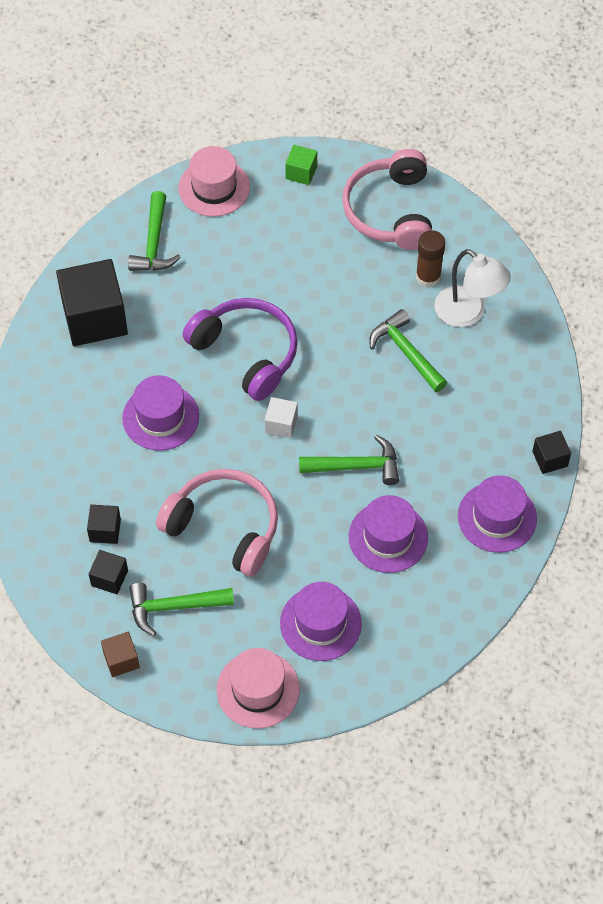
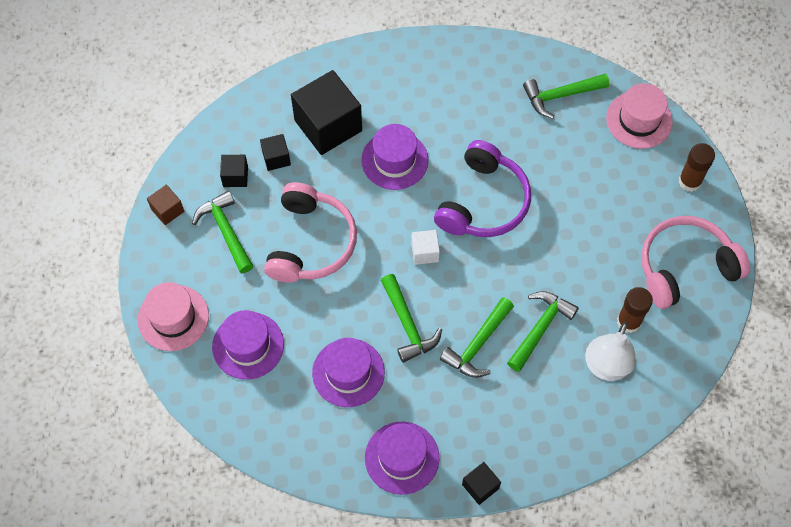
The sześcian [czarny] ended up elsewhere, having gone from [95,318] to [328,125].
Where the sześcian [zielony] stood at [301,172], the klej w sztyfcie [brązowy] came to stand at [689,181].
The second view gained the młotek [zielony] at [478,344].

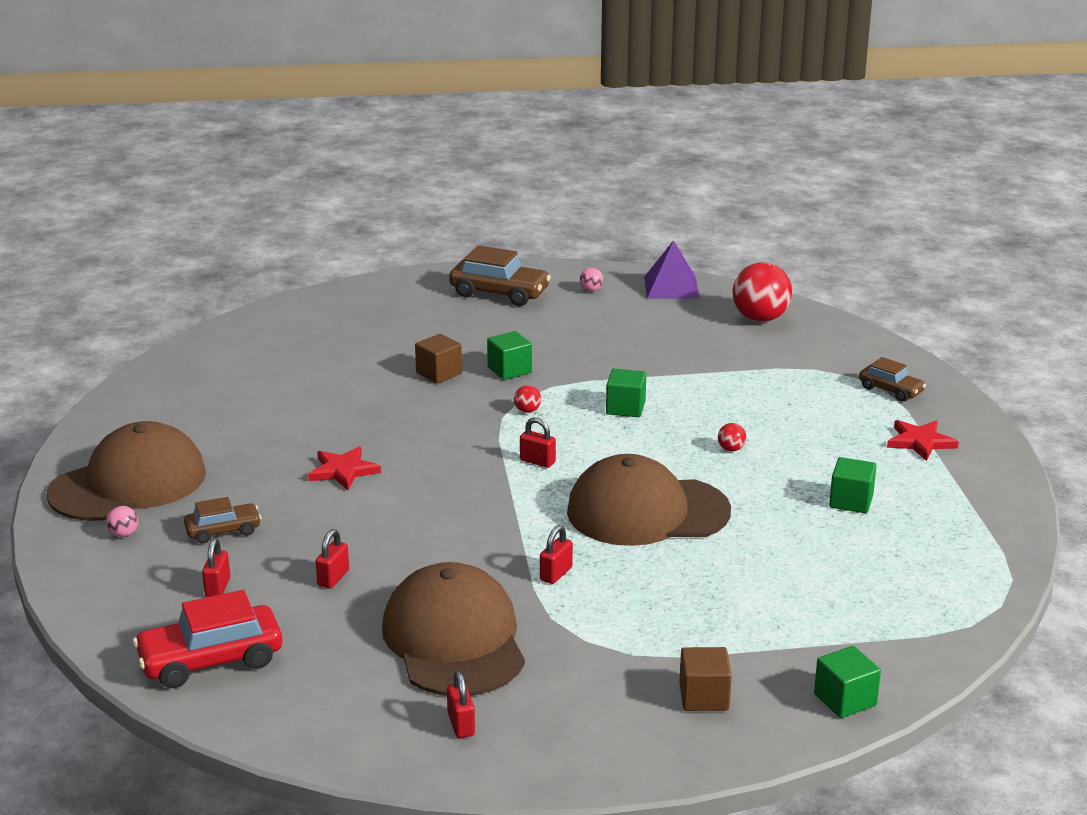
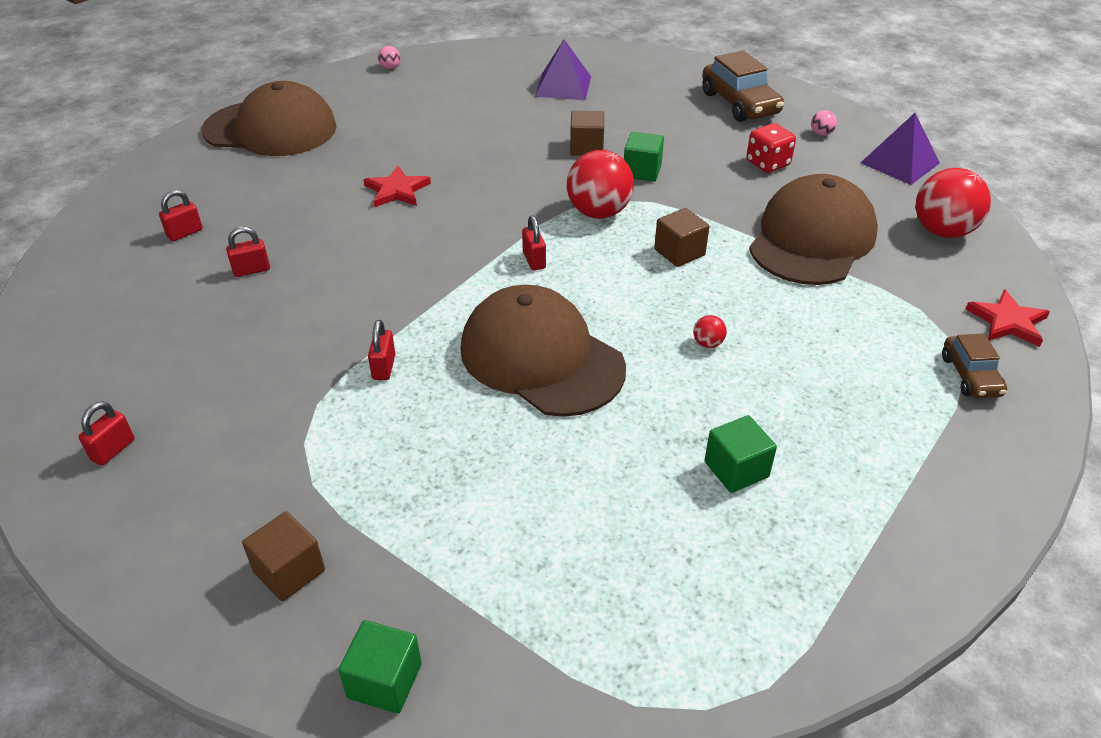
The piłka [różowy] ended up elsewhere, having gone from [124,534] to [390,68].
The second view lost the samochód [czerwony] at [211,660].
The second view lost the samochód [brązowy] at [223,531].
The czapka [brązowy] ended up elsewhere, having gone from [454,639] to [812,239].
The size of the piłka [czerwony] at [527,411] changed by a factor of 2.39.
The kłódka [czerwony] at [556,574] ended up facing another way, 75 degrees counterclockwise from before.
What was the sześcian [zielony] at [625,408] turned into the sześcian [brązowy] at [679,252].
The gwiazda [czerwony] ended up elsewhere, having gone from [920,442] to [1008,321].
The second view gained the piramida [fioletowy] at [563,86].
The second view gained the kostka do gry [czerwony] at [767,164].

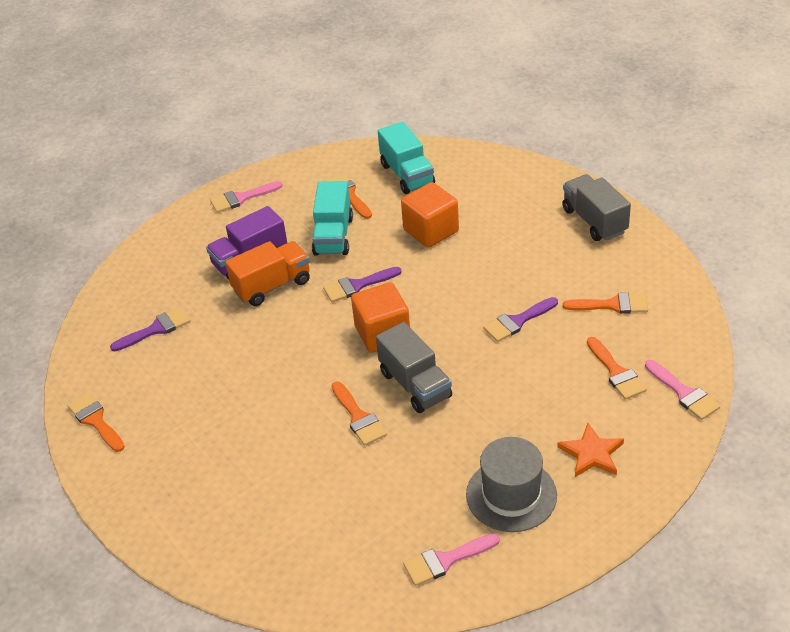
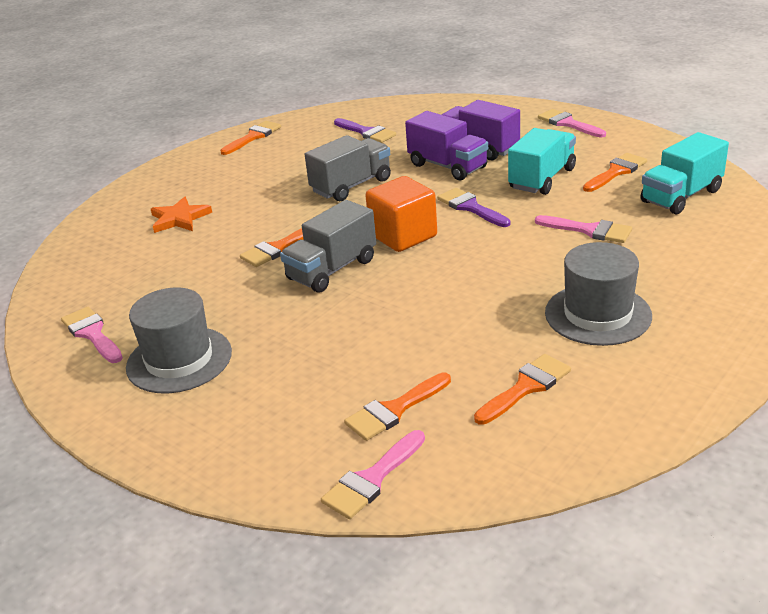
What was the ciężarówka [pomarańczowy] at [272,286] turned into the ciężarówka [fioletowy] at [447,166].
The ciężarówka [turkusowy] at [333,236] ended up facing another way, 135 degrees clockwise from before.
Where the sześcian [pomarańczowy] stood at [431,231], the pędzel [różowy] came to stand at [589,230].
The second view lost the pędzel [fioletowy] at [517,321].
The gwiazda [pomarańczowy] ended up elsewhere, having gone from [591,453] to [179,218].
The ciężarówka [szary] ended up elsewhere, having gone from [594,221] to [351,186].
The pędzel [pomarańczowy] at [612,305] ended up facing another way, 120 degrees counterclockwise from before.
The second view gained the kapelusz [szary] at [597,314].

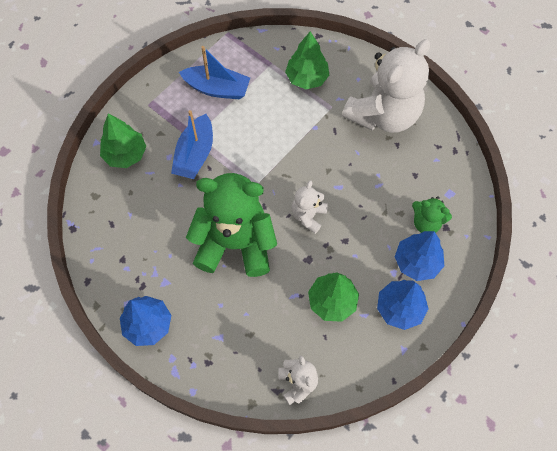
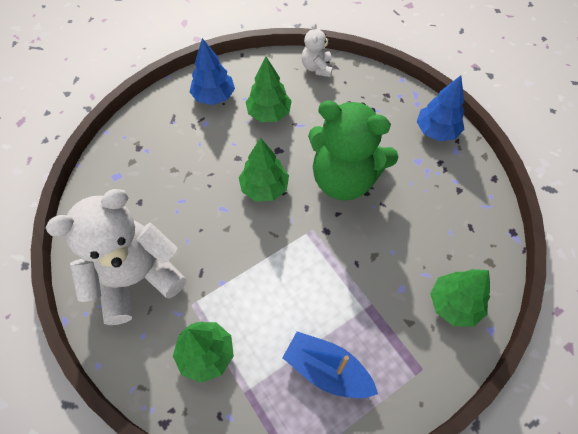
The second view lost the łódka [niebieski] at [195,154].
Where the miś [biały] stood at [308,215], the drzewko [zielony] came to stand at [264,188].
The second view lost the drzewko [niebieski] at [417,262].
The second view lost the miś [zielony] at [426,223].

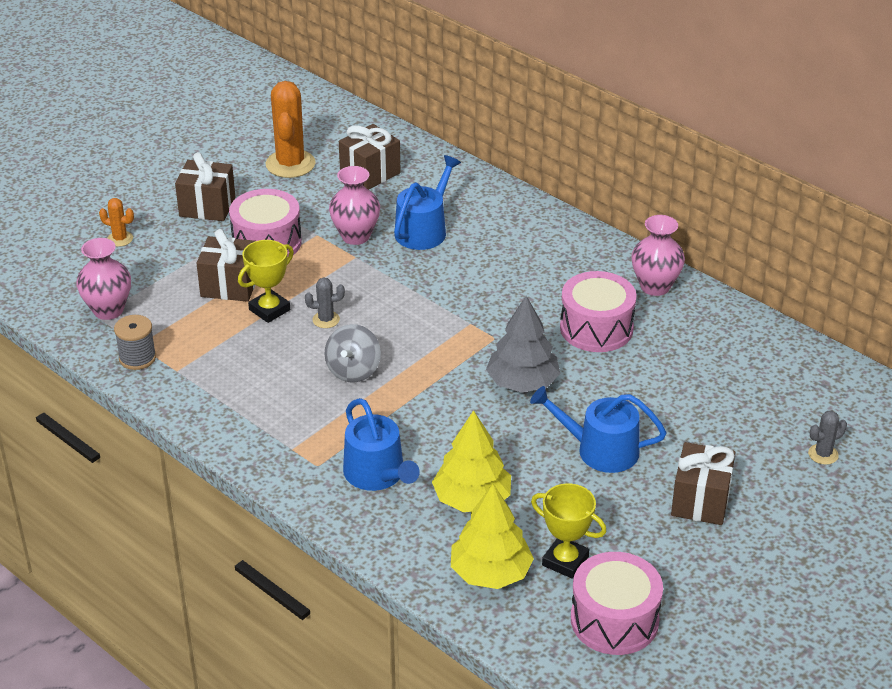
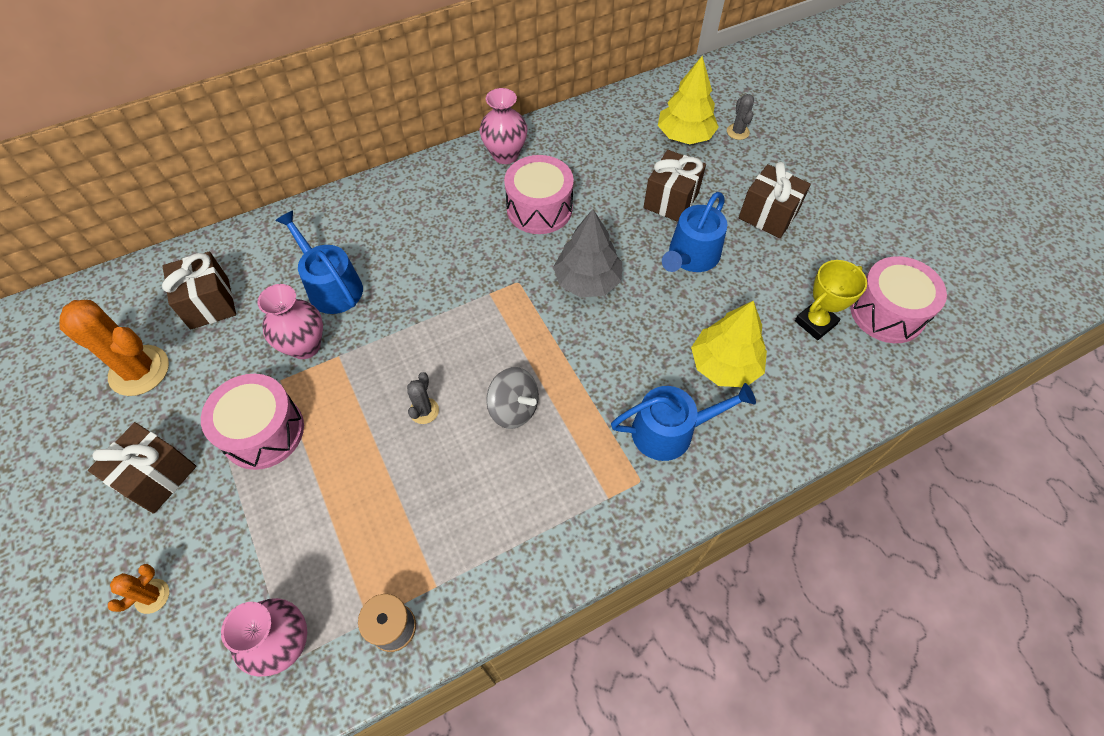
The prezent [brązowy] ended up elsewhere, having gone from [230,285] to [671,200].
The second view lost the puchar [żółty] at [269,310].
The drzewko [żółty] ended up elsewhere, having gone from [490,573] to [684,136].

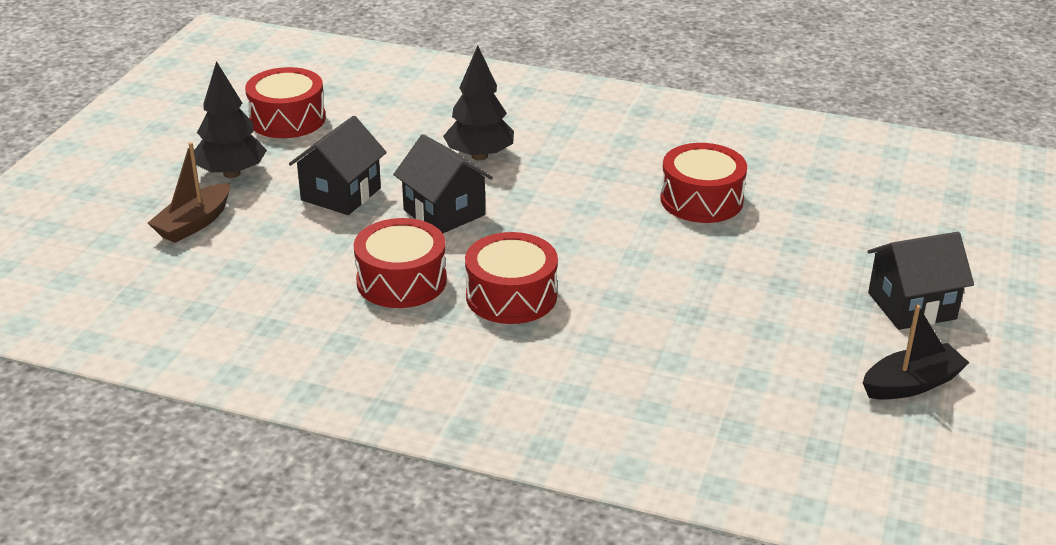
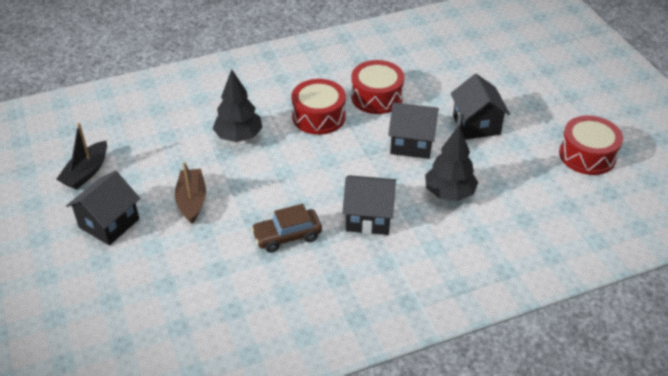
The łódka [brązowy] ended up elsewhere, having gone from [194,223] to [192,201].
The drzewko [czarny] ended up elsewhere, having gone from [231,173] to [239,136].
Where the bęben [czerwony] stood at [701,200], the samochód [brązowy] came to stand at [287,236].
The second view gained the domek [czarny] at [368,217].

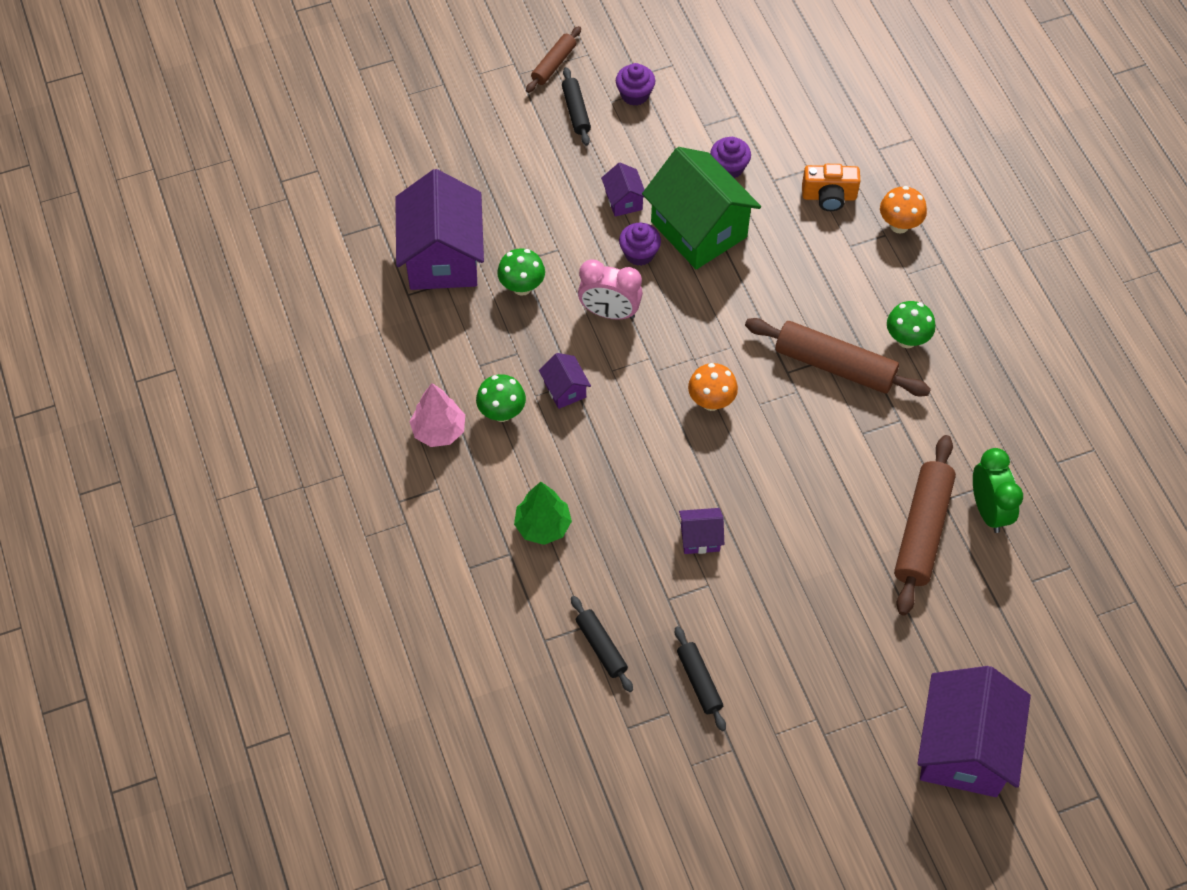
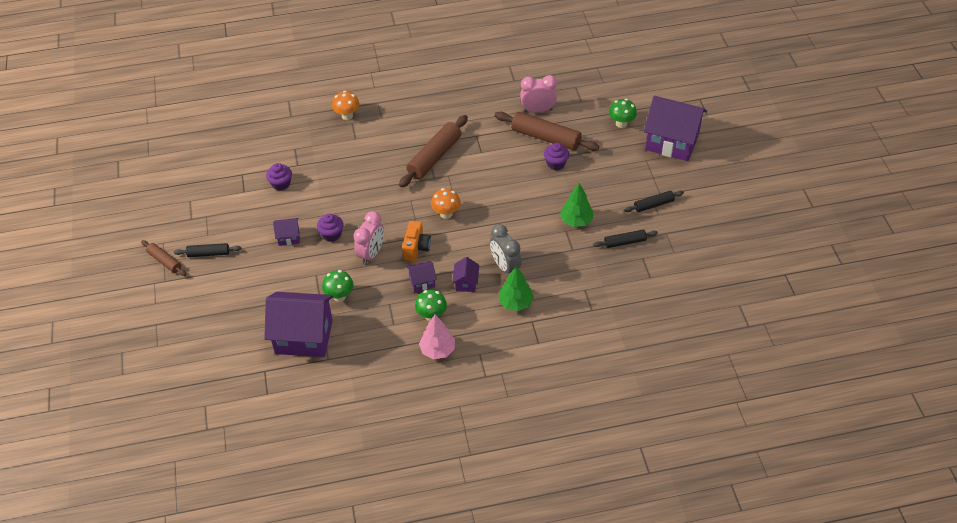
The wałek do ciasta [czarny] ended up elsewhere, having gone from [601,647] to [653,205].
The muffinka [fioletowy] ended up elsewhere, having gone from [635,95] to [556,163].
The second view lost the domek [zielony] at [699,229].
The domek [fioletowy] ended up elsewhere, having gone from [700,538] to [466,283].
The aparat fotograficzny [pomarańczowy] ended up elsewhere, having gone from [829,196] to [416,248].
The grzyb [zielony] ended up elsewhere, having gone from [906,339] to [621,123].
What was the budzik [zielony] at [988,510] turned into the budzik [różowy] at [538,110].
The second view gained the budzik [szary] at [505,266].
The second view gained the drzewko [zielony] at [576,220].

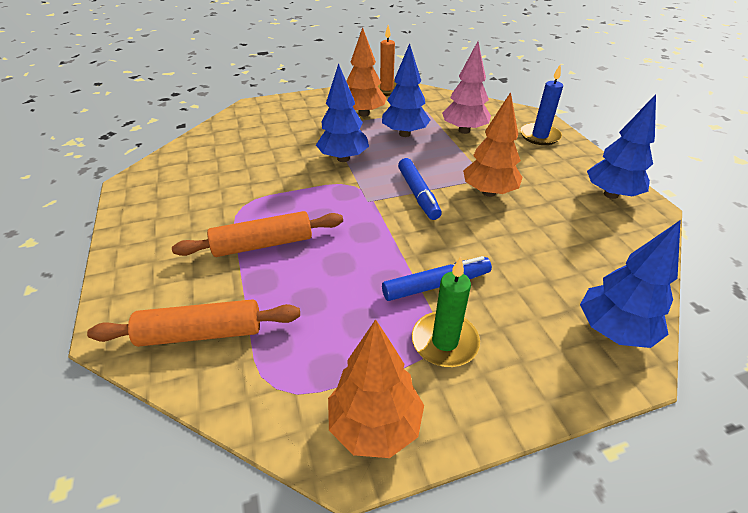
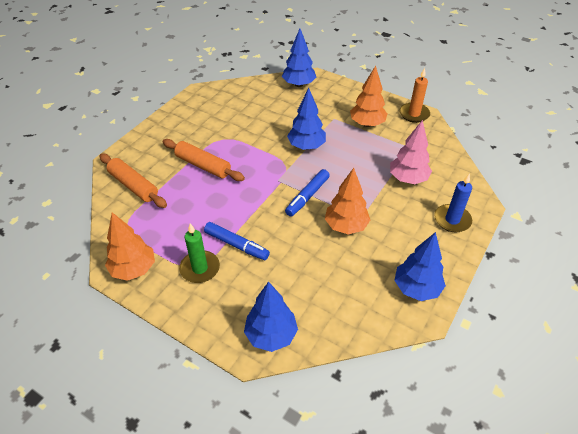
The drzewko [niebieski] ended up elsewhere, having gone from [404,134] to [298,84].

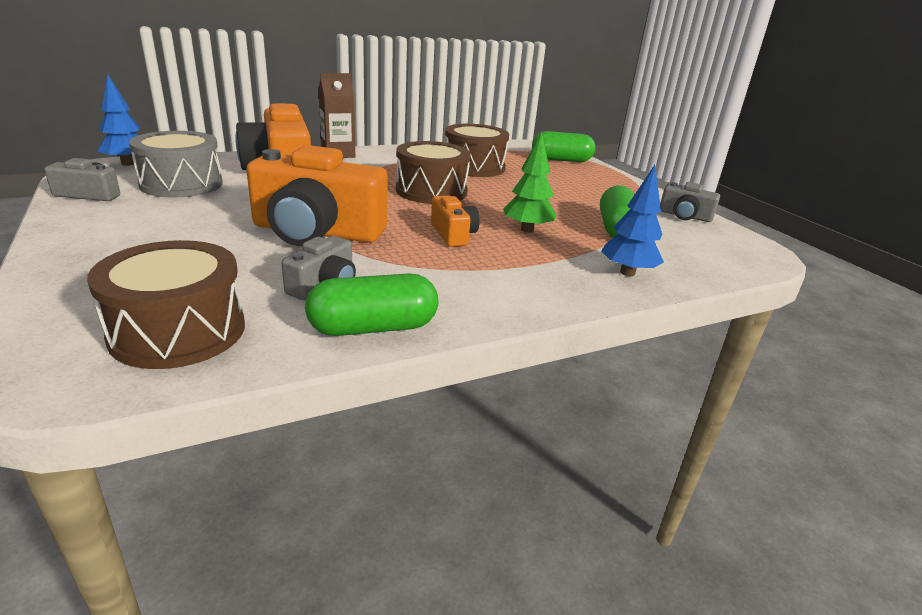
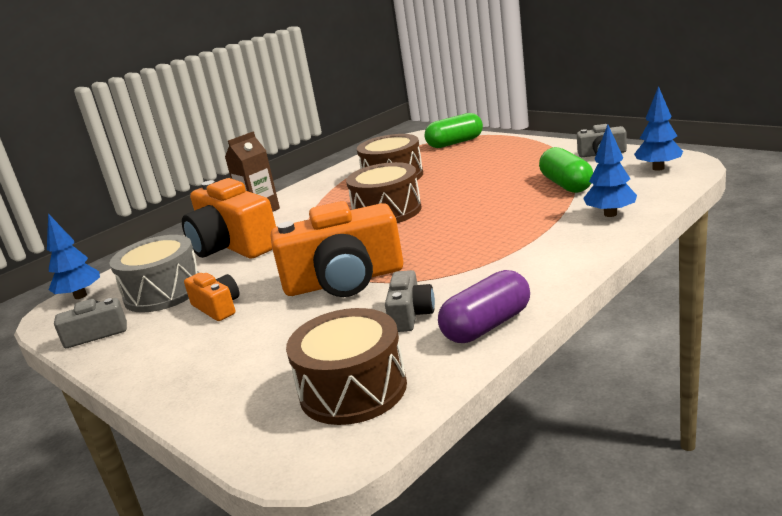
What was the kapsułka [zielony] at [373,328] turned into the kapsułka [fioletowy] at [487,326].
The aparat fotograficzny [pomarańczowy] ended up elsewhere, having gone from [453,234] to [217,307].
The second view lost the drzewko [zielony] at [527,230].
The second view gained the drzewko [niebieski] at [658,168].

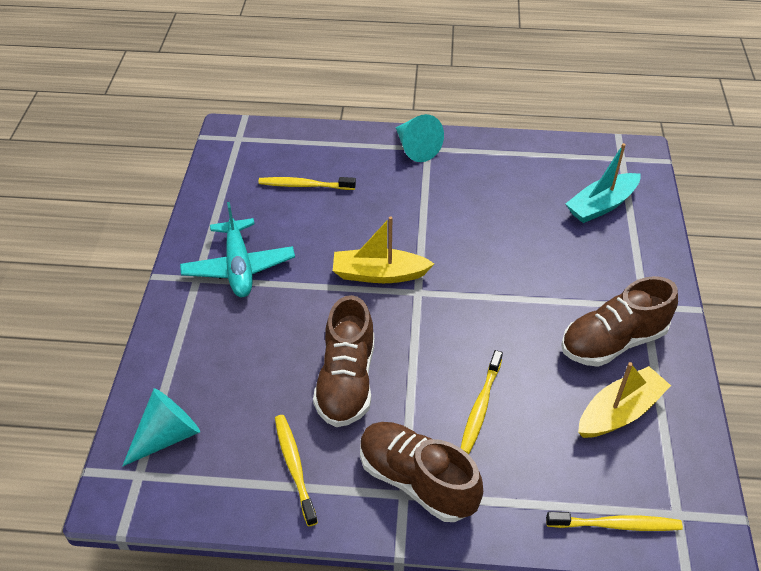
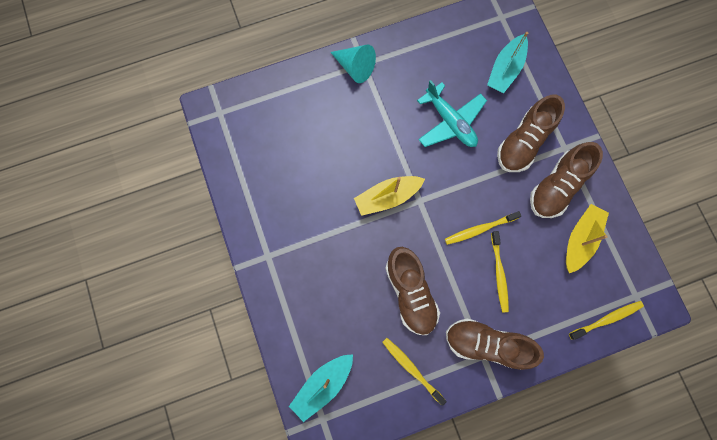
Where the stożek [turkusowy] stood at [167,436], the łódka [turkusowy] came to stand at [323,384].
The samolot [turkusowy] ended up elsewhere, having gone from [239,267] to [450,122].
The szczoteczka do zębów [żółty] ended up elsewhere, having gone from [305,185] to [480,229].
The second view gained the but [brązowy] at [523,142].

